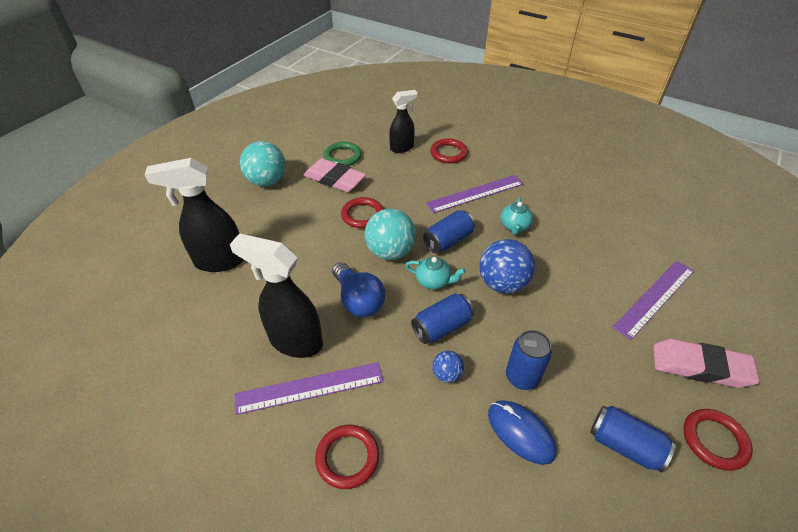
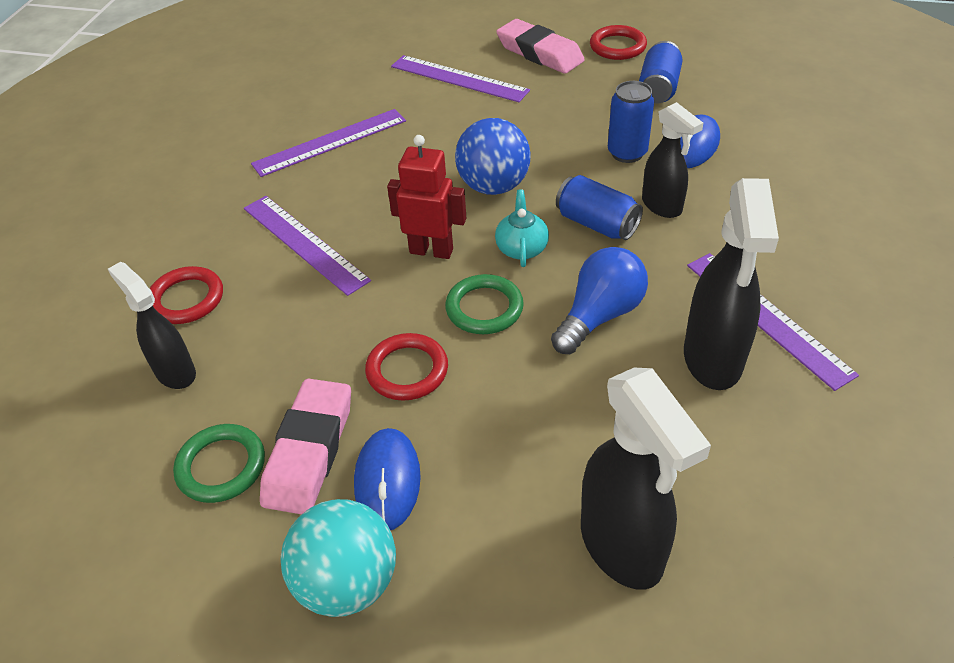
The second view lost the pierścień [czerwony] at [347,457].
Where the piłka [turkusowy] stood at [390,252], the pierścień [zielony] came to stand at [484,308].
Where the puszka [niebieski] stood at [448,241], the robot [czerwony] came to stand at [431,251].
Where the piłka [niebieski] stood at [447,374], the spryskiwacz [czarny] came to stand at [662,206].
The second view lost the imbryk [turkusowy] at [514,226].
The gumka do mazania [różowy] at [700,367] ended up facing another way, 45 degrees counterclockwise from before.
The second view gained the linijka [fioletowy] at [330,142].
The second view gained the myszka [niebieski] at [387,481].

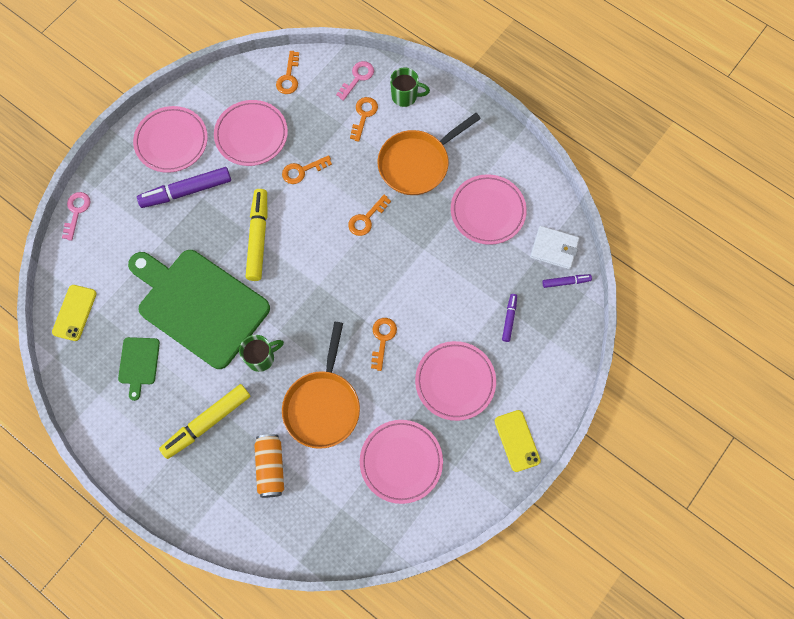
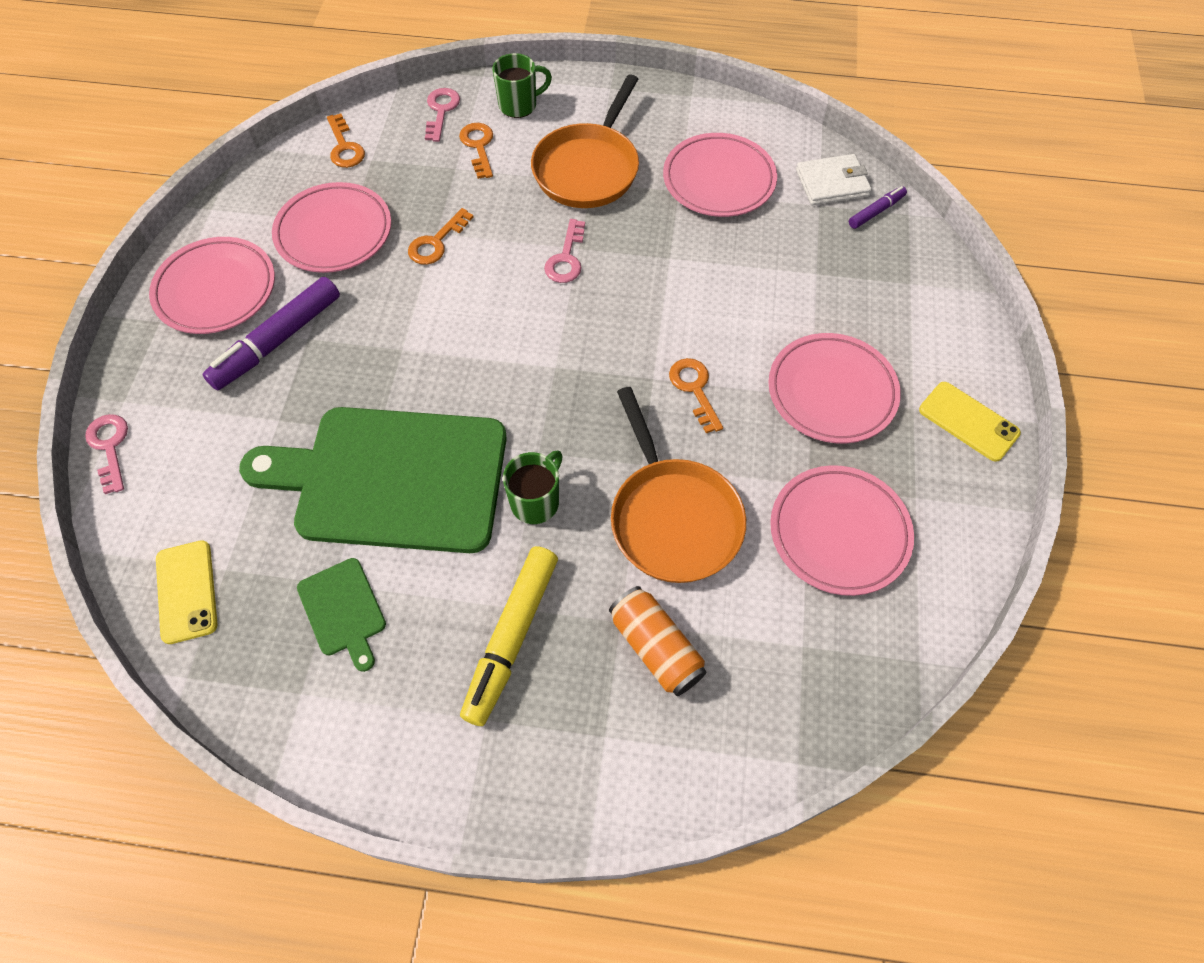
The second view lost the flamaster [żółty] at [258,237].
What was the klucz [pomarańczowy] at [366,219] turned into the klucz [różowy] at [566,258].
The second view lost the flamaster [fioletowy] at [509,319].

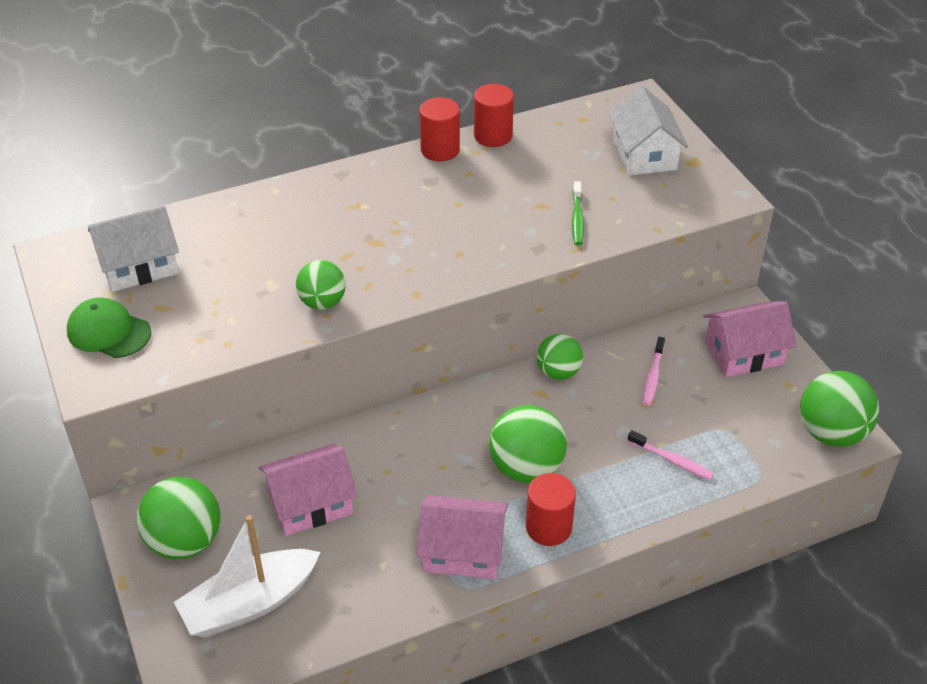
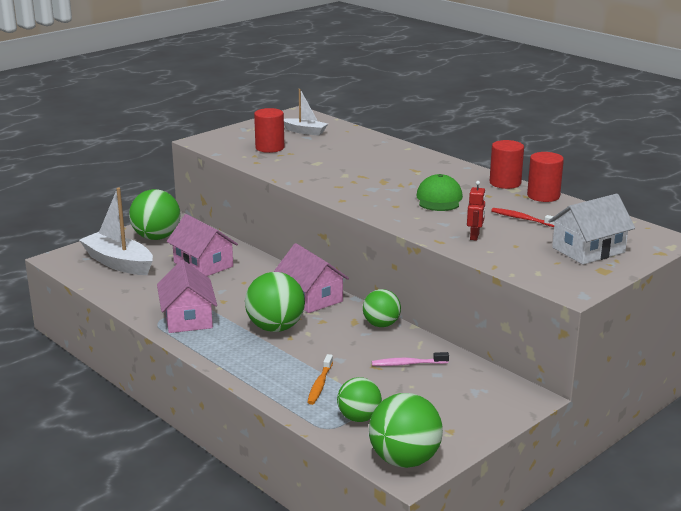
The czapka [zielony] ended up elsewhere, having gone from [109,332] to [439,199].
Where the domek [biały] stood at [139,266], the łódka [biały] came to stand at [305,131].
The piłka [zielony] ended up elsewhere, having gone from [322,302] to [359,418].
The walec [czerwony] ended up elsewhere, having gone from [548,527] to [269,148].
Where the szczoteczka do zębów [zielony] stood at [577,219], the robot [czerwony] came to stand at [475,236].
What was the szczoteczka do zębów [różowy] at [672,460] turned into the szczoteczka do zębów [pomarańczowy] at [320,384].
The domek [różowy] ended up elsewhere, having gone from [744,353] to [311,297].
The second view gained the szczoteczka do zębów [czerwony] at [522,219].

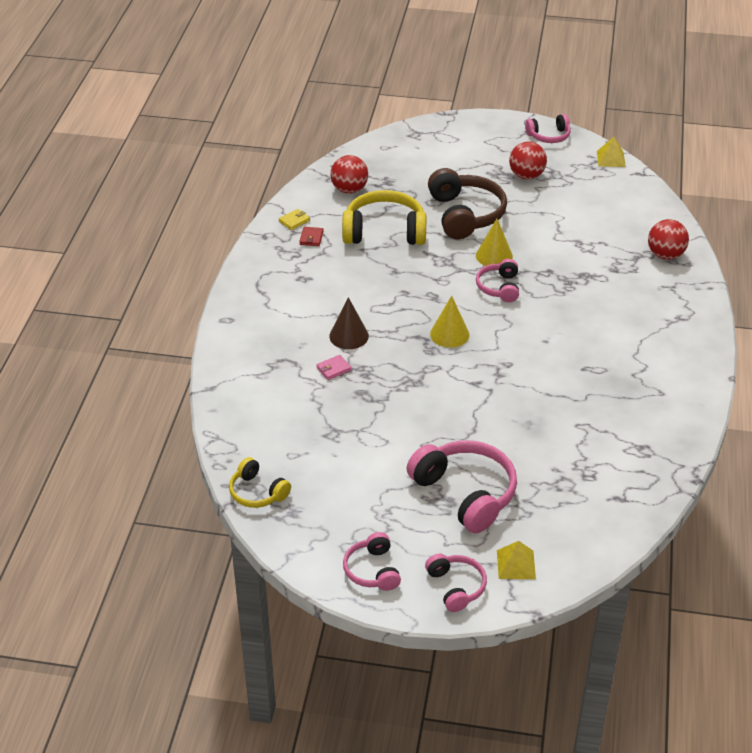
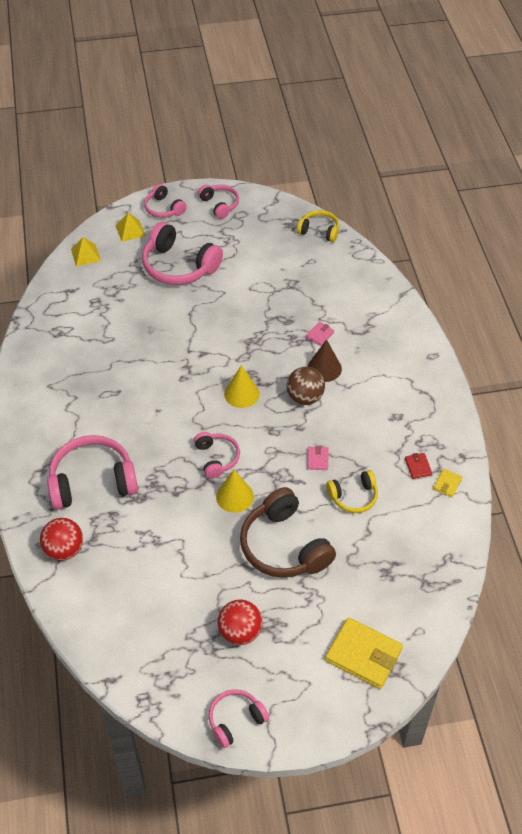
The second view lost the piłka [czerwony] at [349,190].
The size of the słuchawki [żółty] at [384,231] changed by a factor of 0.56.
The piramida [żółty] ended up elsewhere, having gone from [611,159] to [85,255].
The second view gained the słuchawki [różowy] at [92,481].
The second view gained the piłka [brązowy] at [305,397].
The second view gained the portfel [różowy] at [317,459].
The second view gained the portfel [żółty] at [363,655].

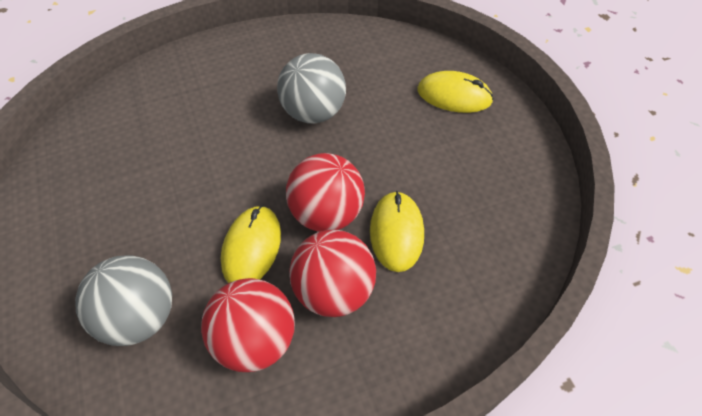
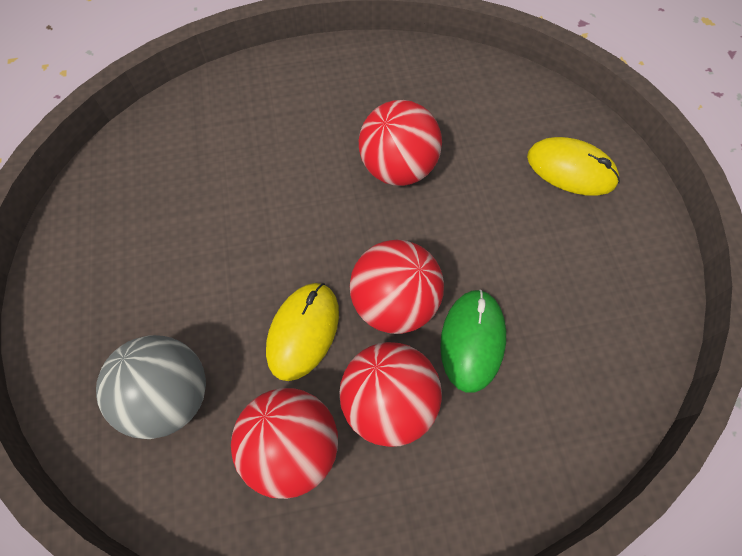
What was the piłka [szary] at [313,112] turned into the piłka [czerwony] at [398,168].
What was the myszka [żółty] at [396,232] turned into the myszka [zielony] at [472,340].

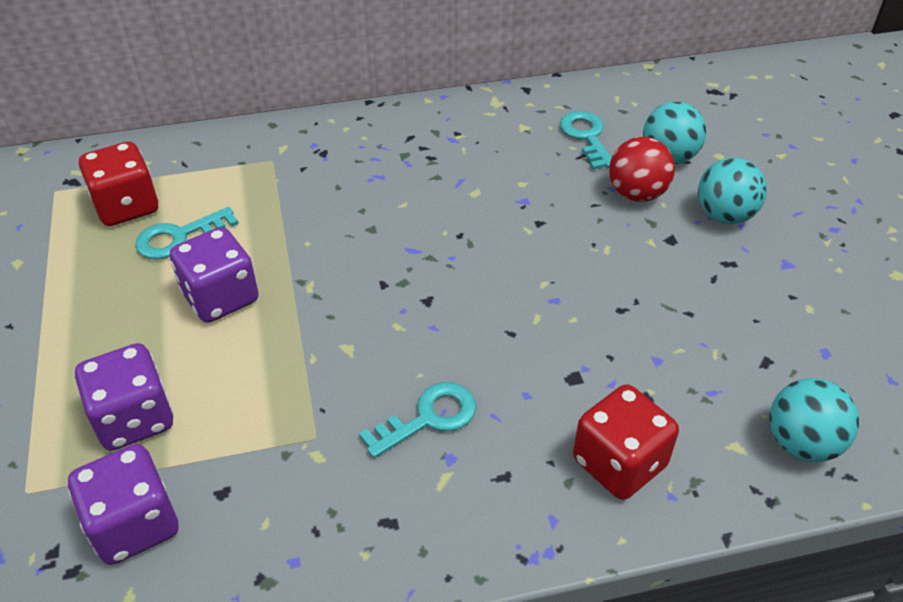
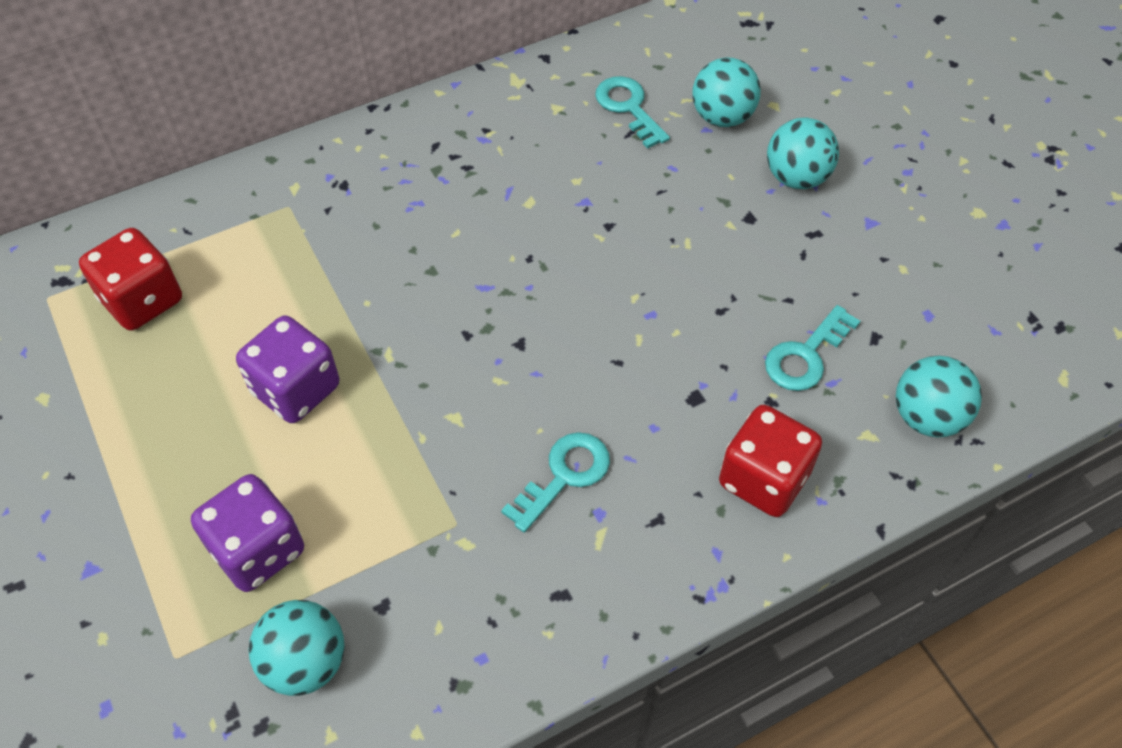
Where the kostka do gry [fioletowy] stood at [134,524], the piłka [turkusowy] came to stand at [305,662].
The klucz [turkusowy] ended up elsewhere, having gone from [179,237] to [805,355].
The second view lost the piłka [czerwony] at [637,194].

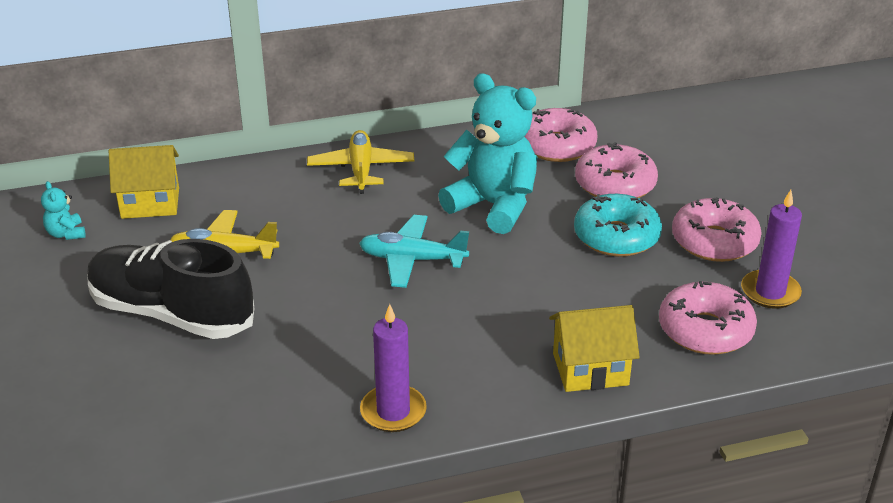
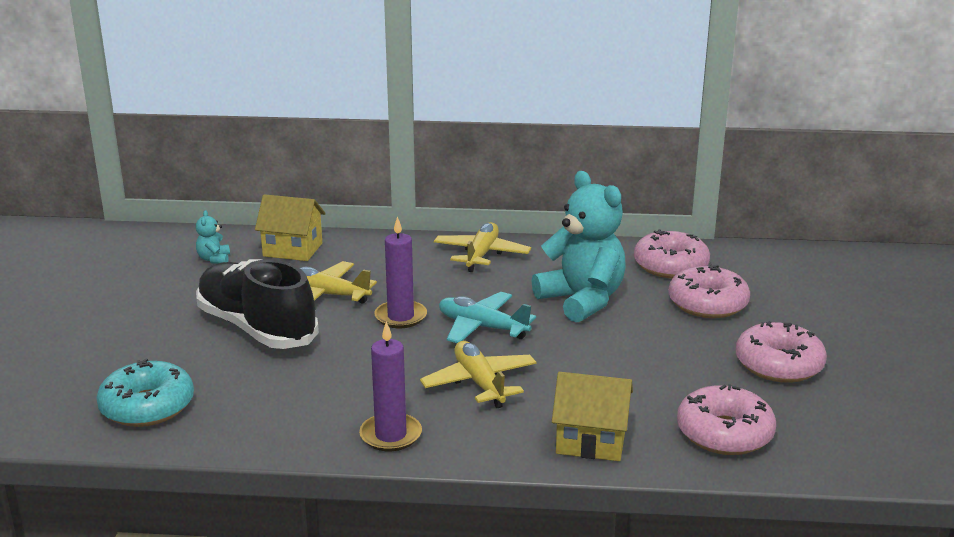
The donut [turkusowy] ended up elsewhere, having gone from [616,237] to [147,406].
The świeca [fioletowy] ended up elsewhere, having gone from [770,292] to [400,317].
The second view gained the samolot [żółty] at [479,383].

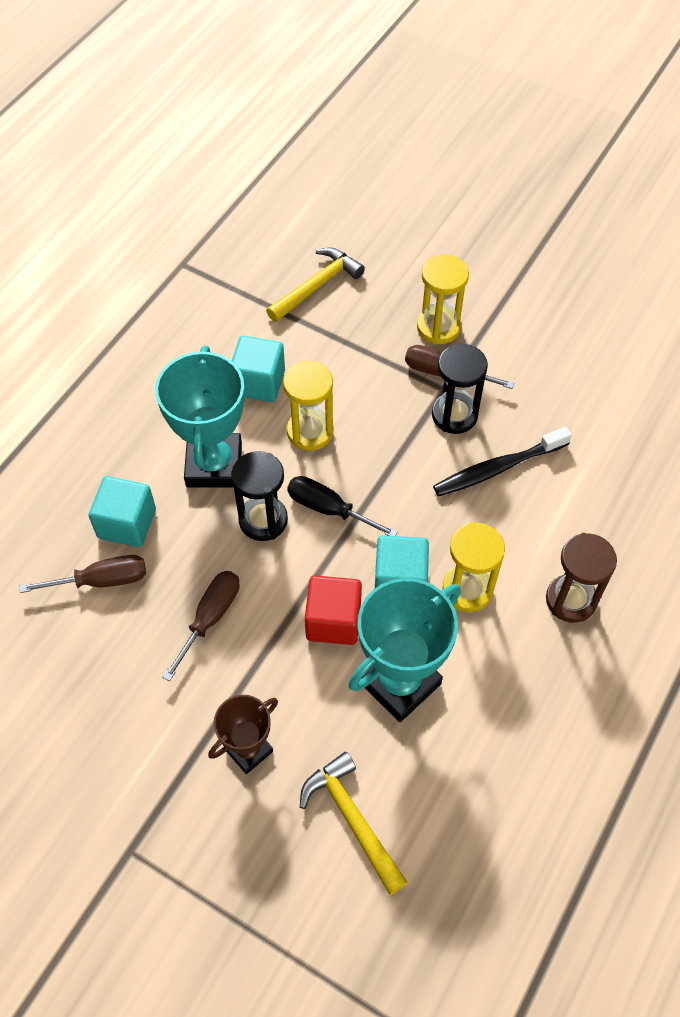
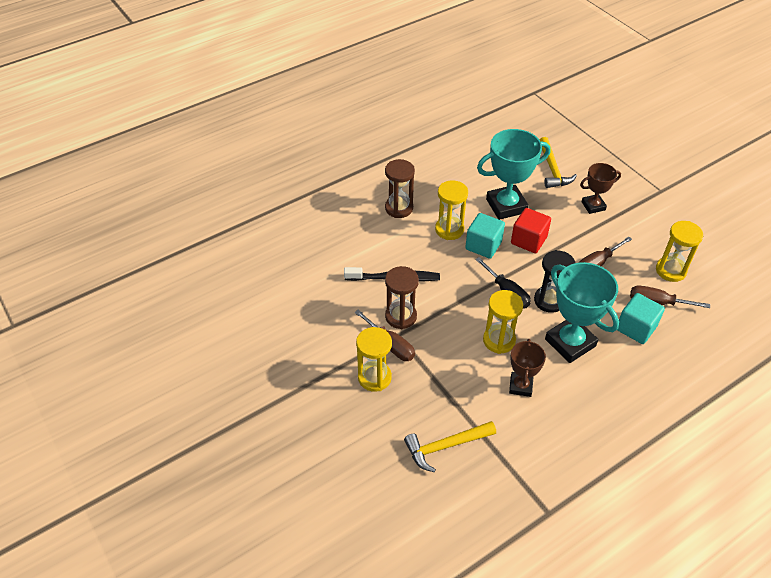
The puchar [turkusowy] at [214,465] ended up facing another way, 60 degrees counterclockwise from before.
Where the sześcian [turkusowy] stood at [259,382], the puchar [brązowy] came to stand at [520,386].
What was the klepsydra [czarny] at [454,415] turned into the klepsydra [brązowy] at [401,316].
The second view gained the klepsydra [żółty] at [670,270].

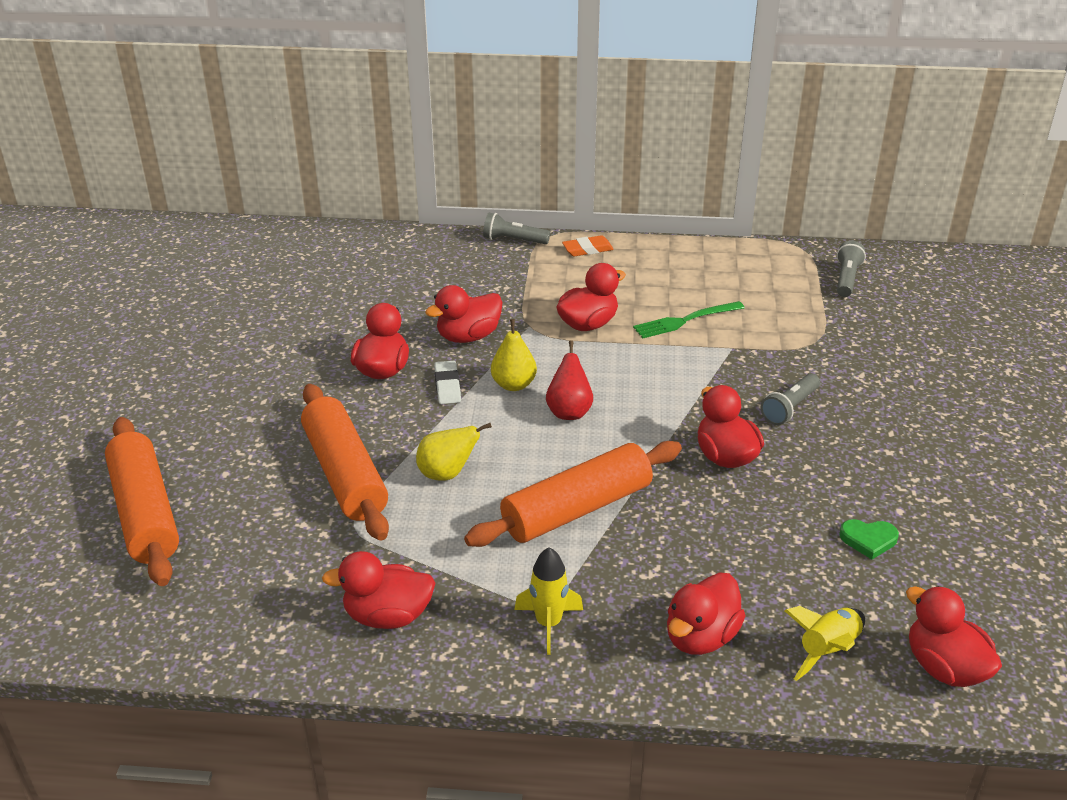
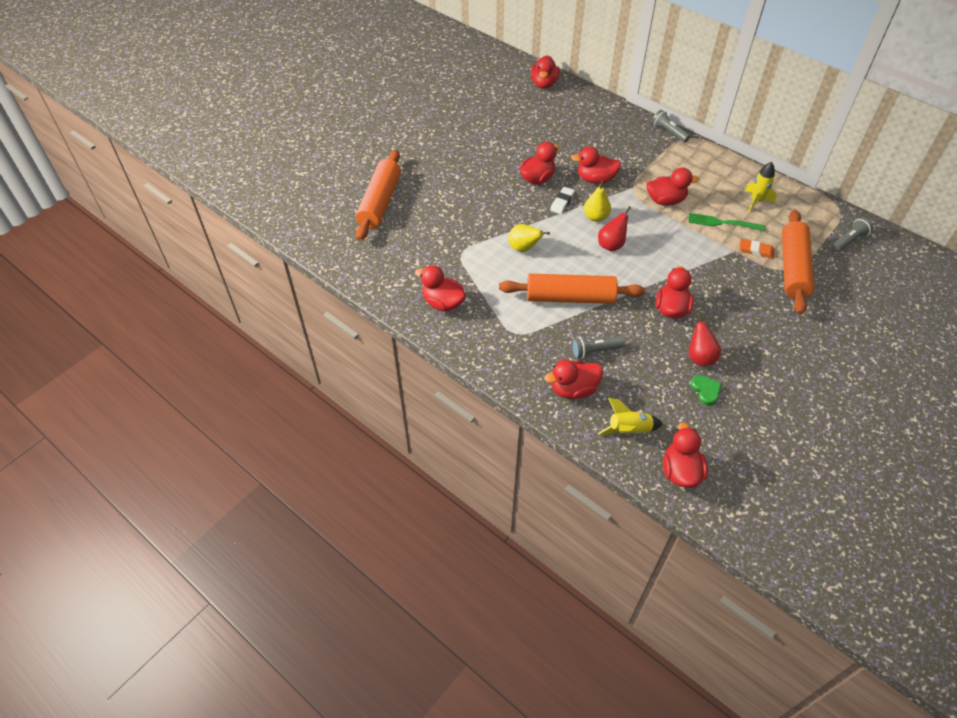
The wałek do ciasta [pomarańczowy] ended up elsewhere, having gone from [345,474] to [793,268].
The rakieta [żółty] ended up elsewhere, having gone from [548,623] to [756,201].
The gumka do mazania [pomarańczowy] ended up elsewhere, having gone from [587,249] to [756,250].
The latarka [szary] ended up elsewhere, having gone from [789,408] to [594,351].
The serce [zielony] at [868,540] ended up facing another way, 150 degrees counterclockwise from before.
The second view gained the kaczka [czerwony] at [544,84].
The second view gained the gruszka [czerwony] at [700,357].

